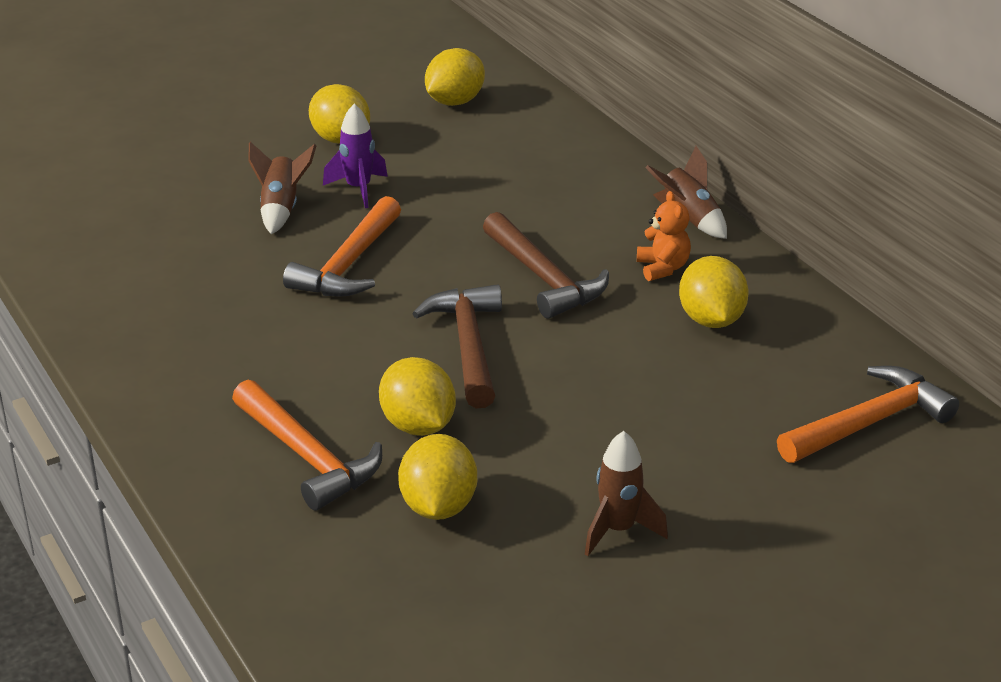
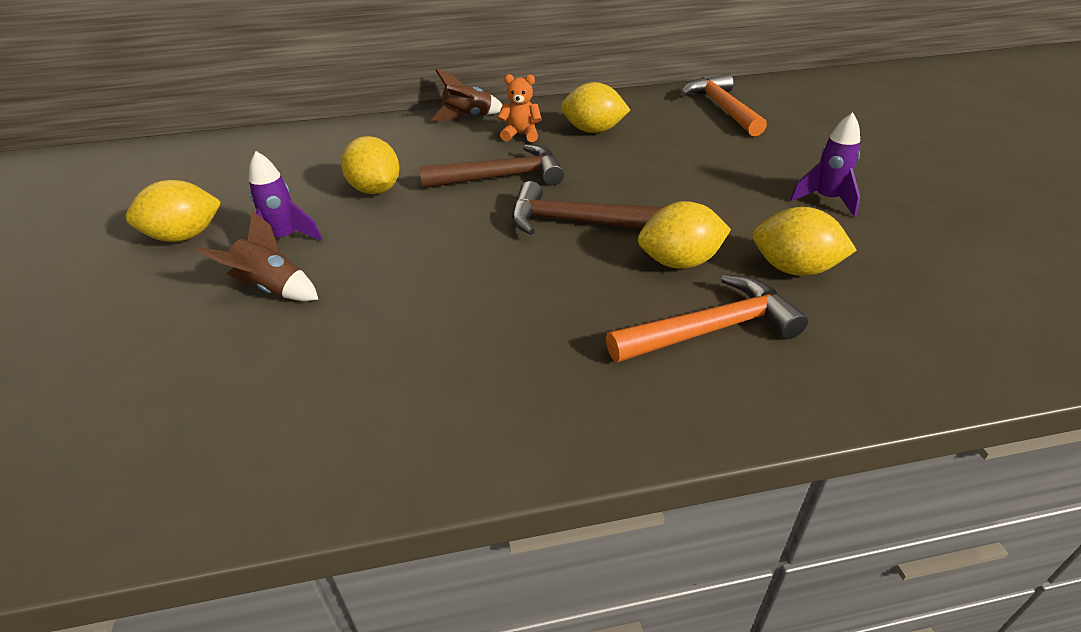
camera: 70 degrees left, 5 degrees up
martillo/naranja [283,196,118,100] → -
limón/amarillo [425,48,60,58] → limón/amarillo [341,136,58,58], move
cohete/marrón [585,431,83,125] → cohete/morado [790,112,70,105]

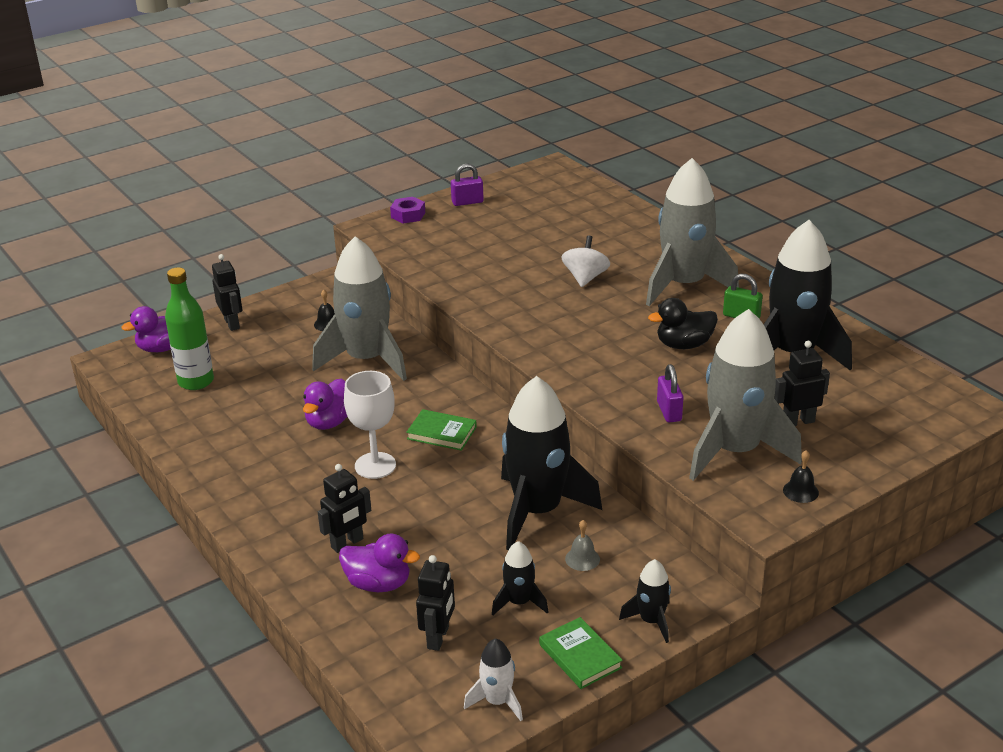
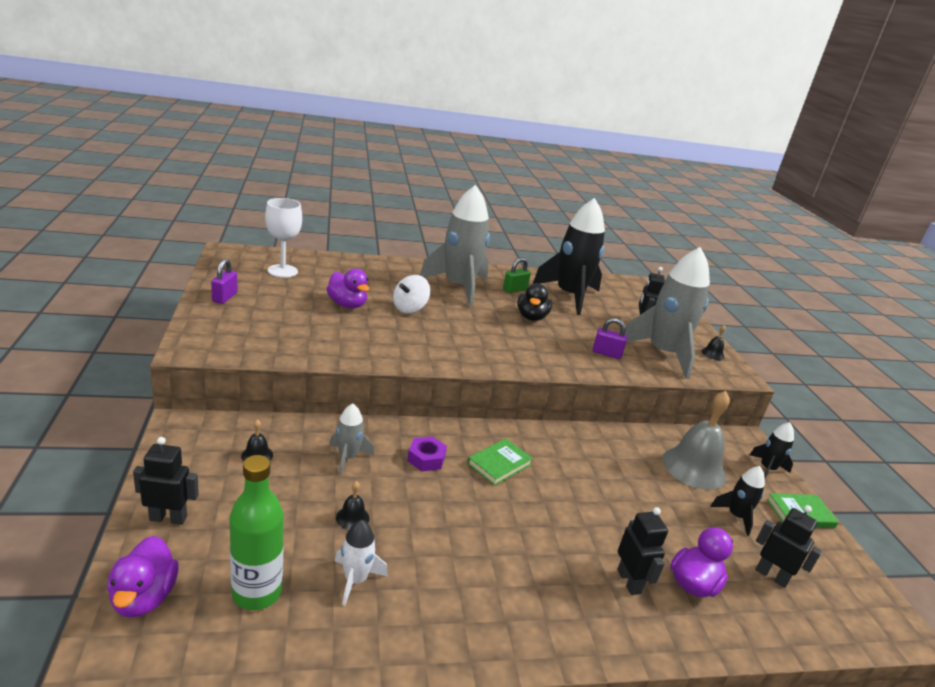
camera: 70 degrees left, 5 degrees down
cohete/negro [501,376,101,174] → -
- → campana/negro [336,481,33,49]
pato/morado [303,378,45,52] → pato/morado [327,269,42,39], move
copa/blanco [344,371,52,108] → copa/blanco [265,198,37,80], move
tuerca/morado [390,197,35,26] → tuerca/morado [407,436,40,35], move
cohete/blanco [464,638,59,83] → cohete/blanco [335,520,53,86], move
peonza/blanco [562,236,48,51] → peonza/blanco [393,275,37,38], 90 degrees counterclockwise
cohete/gris [312,236,95,145] → cohete/gris [330,403,44,72], x0.46
campana/gris [565,520,35,51] → campana/gris [663,391,67,99], x2.36

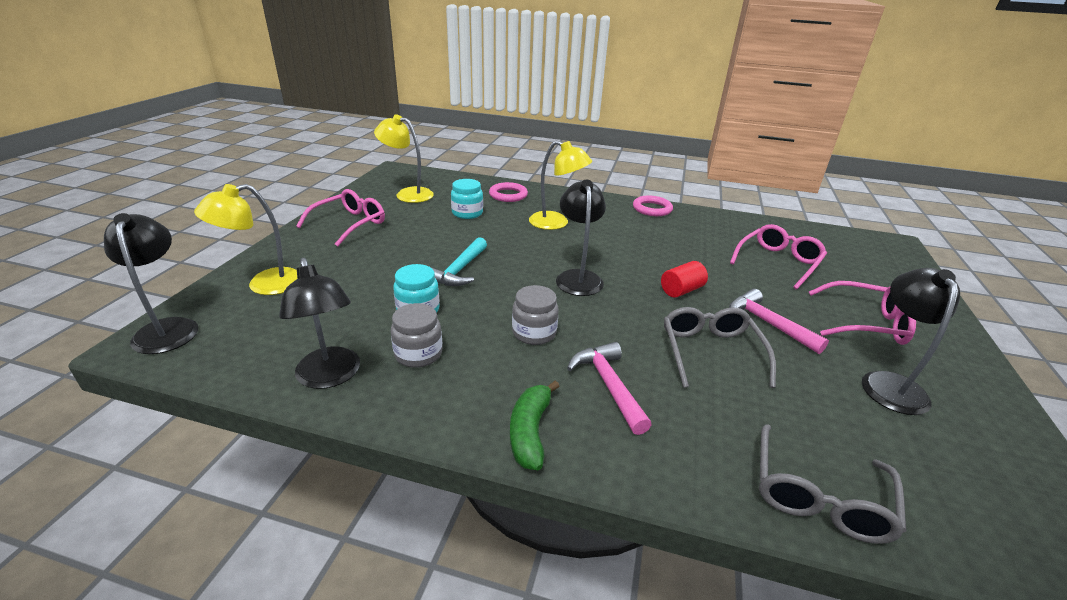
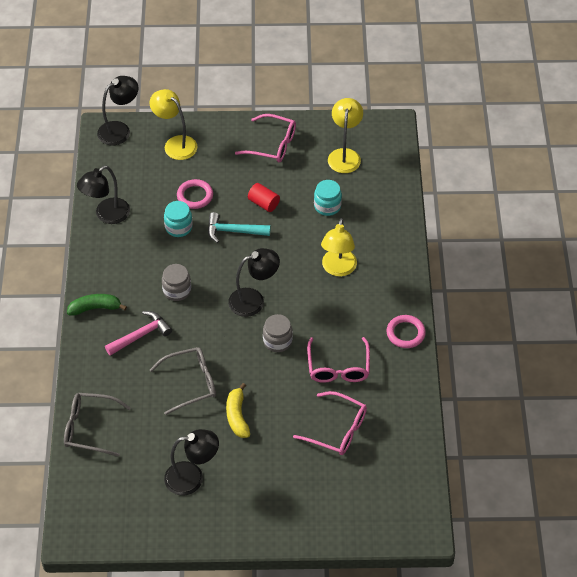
camera: 75 degrees right, 20 degrees up
tarro/gris [391,303,51,65] → tarro/gris [263,314,30,38], move
anillo/rosa [489,182,39,20] → anillo/rosa [177,179,36,30], move
cilindro/rojo [661,261,47,37] → cilindro/rojo [248,183,32,29], move
gafas/rosa [809,281,107,64] → gafas/rosa [307,337,63,46], move
martillo/rosa [729,289,100,65] → plátano/amarillo [226,383,24,55]

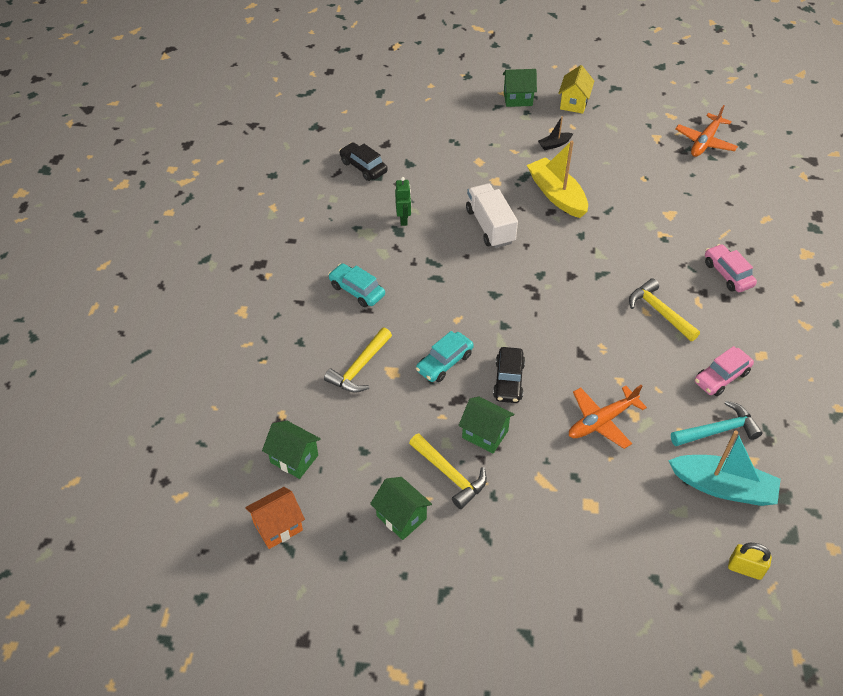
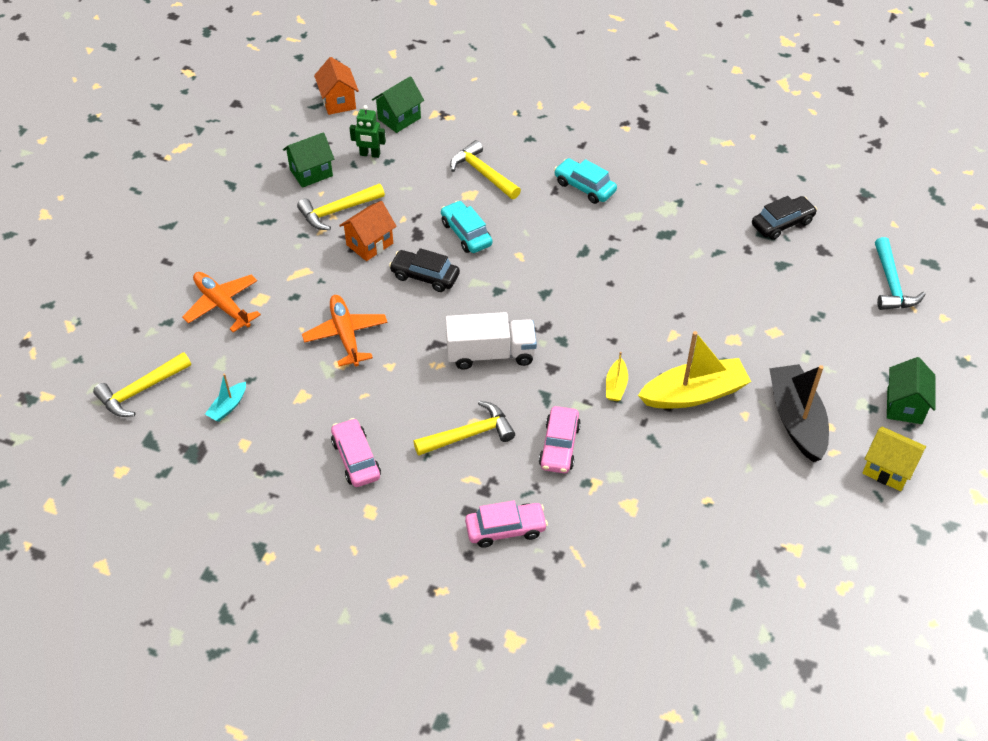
camera: 105 degrees right, 0 degrees up
- → coche/rosa [539,406,42,67]
- → barco/amarillo [606,352,22,49]
robot/verde [395,177,16,49] → robot/verde [350,105,36,53], move
camión/blanco [466,183,52,65] → camión/blanco [445,312,92,58], move
martillo/turquesa [671,401,91,45] → martillo/turquesa [875,237,51,73], move
avión/naranja [675,105,63,52] → avión/naranja [182,272,79,60], move
candado/amarillo [728,543,44,37] → martillo/amarillo [93,352,98,65]
casa/verde [459,397,55,56] → casa/naranja [339,201,58,60]
coche/turquesa [328,263,57,44] → coche/turquesa [554,158,63,46], 105 degrees counterclockwise
barco/negro [538,116,35,34] → barco/negro [769,364,60,98], x2.13
barco/turquesa [668,430,113,76] → barco/turquesa [205,374,41,48], x0.47

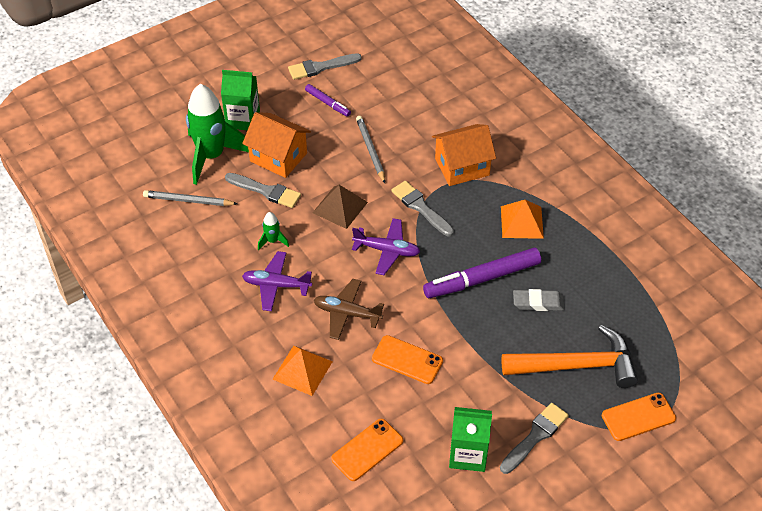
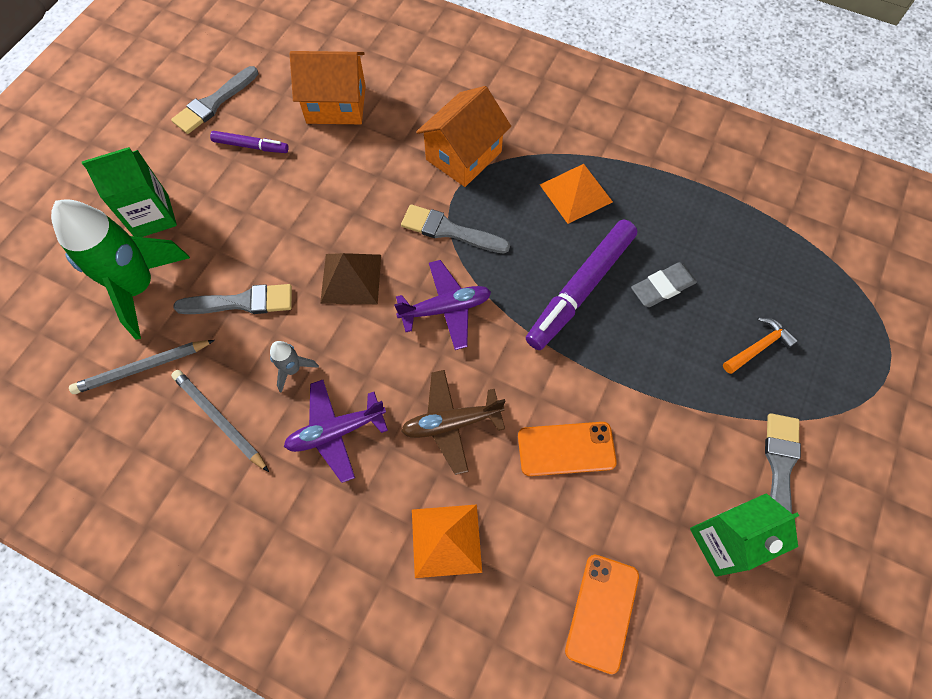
camera: 30 degrees left, 15 degrees up
móvil/naranja [602,393,74,48] → -
casa/naranja [242,112,69,66] → casa/naranja [290,51,76,73], move
lápiz/gris [356,116,29,67] → lápiz/gris [171,370,98,102], move
cohete/verde [258,212,31,38] → cohete/gris [270,341,49,52]
martillo/naranja [501,325,137,63] → martillo/naranja [723,317,75,57], x0.45

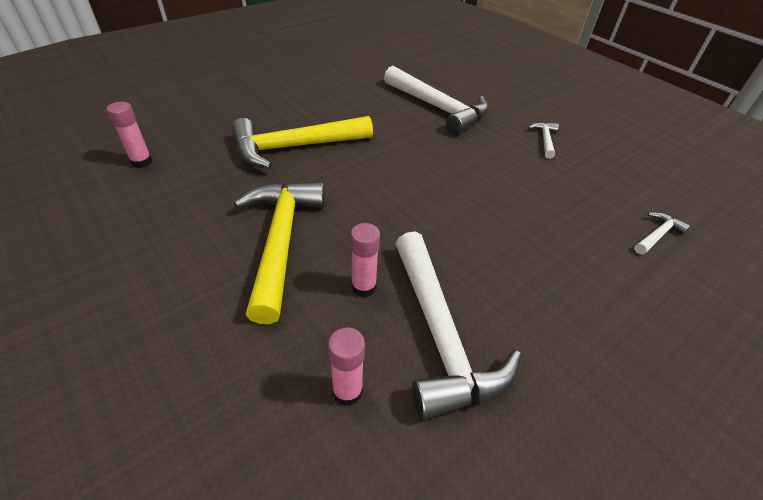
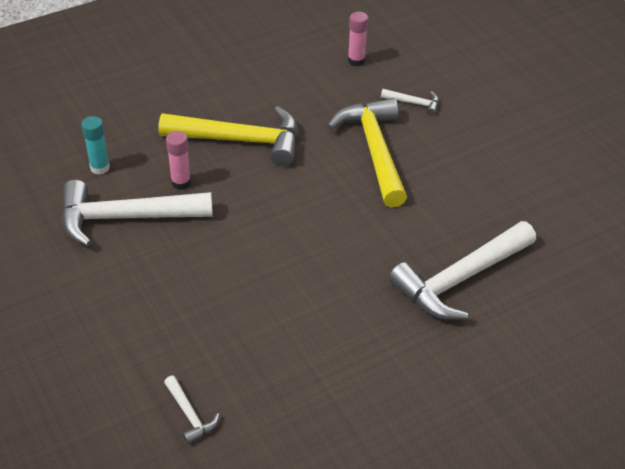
camera: 100 degrees right, 0 degrees up
martillo/blanco [528,122,31,37] → martillo/blanco [381,89,58,27], move
barra de pegamento/rosa [328,327,37,79] → barra de pegamento/turquesa [81,116,29,58]

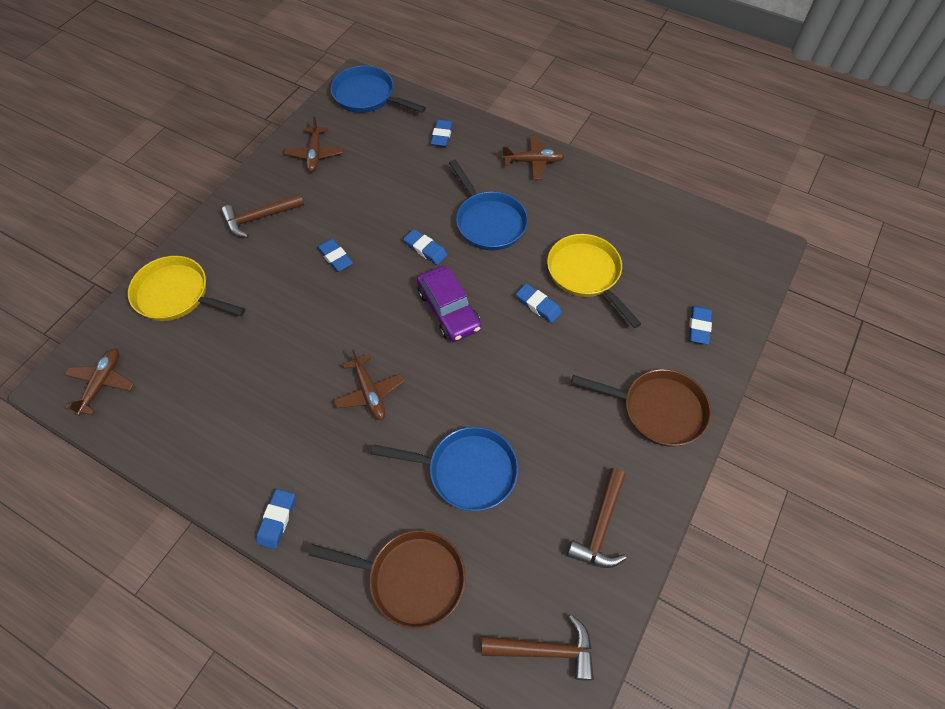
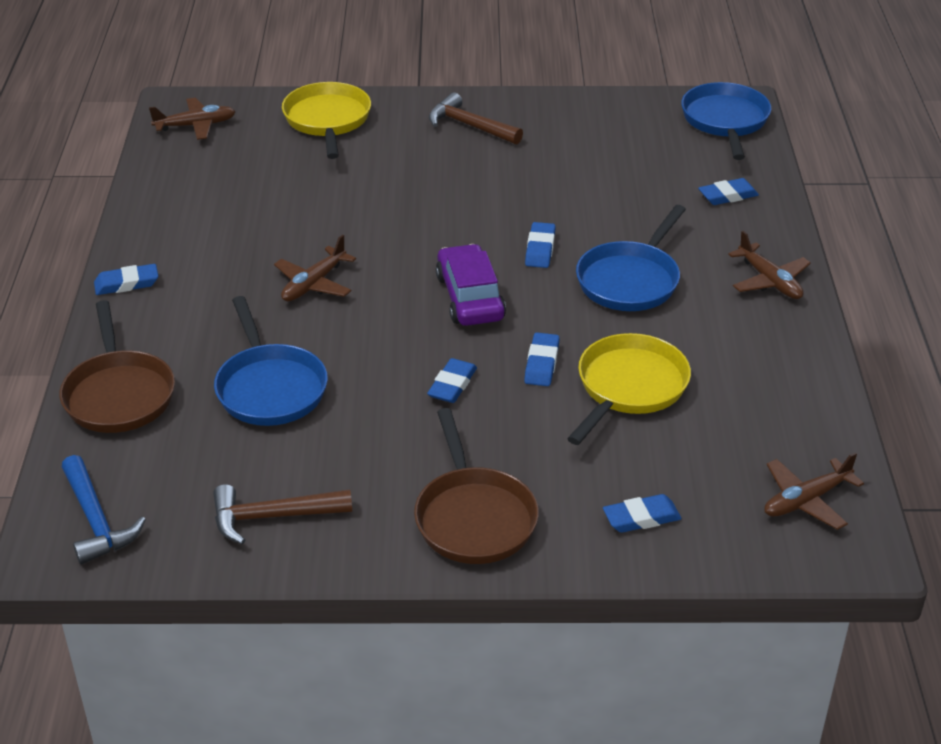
camera: 60 degrees right, 20 degrees down
avión/marrón [284,116,60,56] → avión/marrón [764,452,100,78], move
goma de borrar/azul [317,239,36,33] → goma de borrar/azul [427,358,50,45], move
martillo/marrón [481,614,113,67] → martillo/azul [62,455,84,109]
coche/morado [417,266,64,76] → coche/morado [436,244,70,82], 135 degrees clockwise

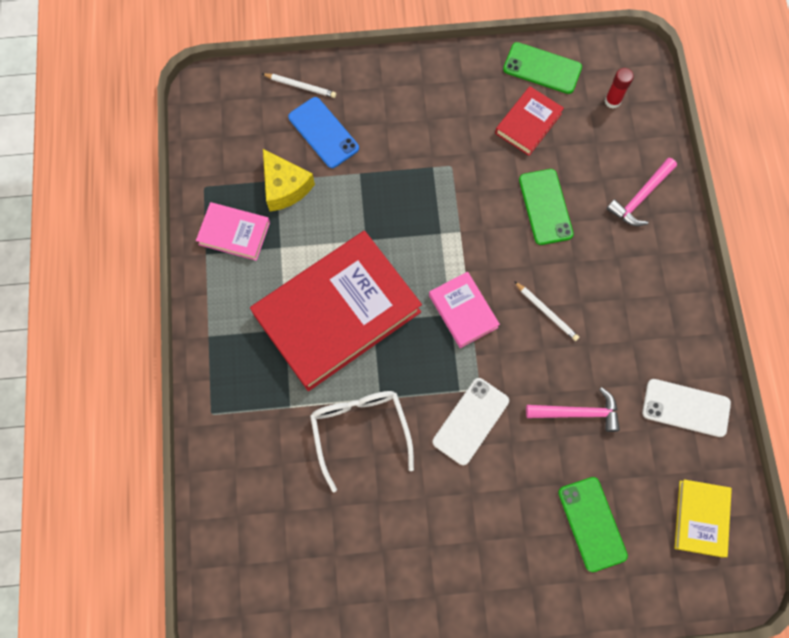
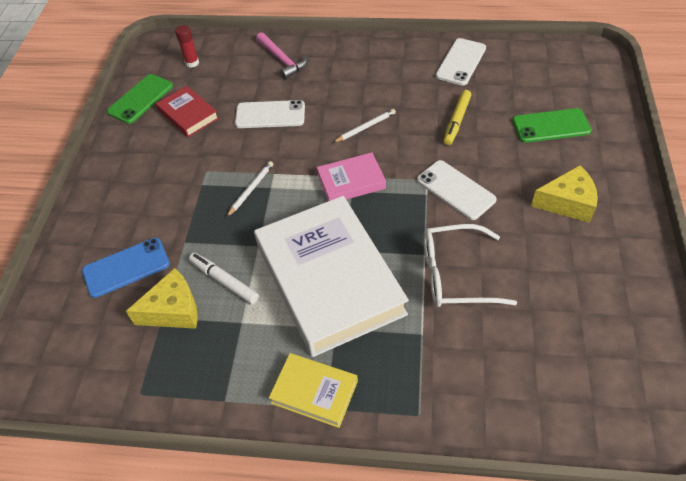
camera: 75 degrees left, 20 degrees down
libro/rosa [196,202,74,59] → -
- → rotulador/blanco [189,253,70,51]
- → queso/amarillo [531,165,67,58]
lápiz/blanco [262,73,74,25] → lápiz/blanco [226,161,47,56], move
libro/amarillo [674,479,58,78] → libro/amarillo [269,353,89,75], move
martillo/rosa [526,387,94,45] → rotulador/amarillo [443,90,28,55]
libro/rojo [250,231,172,160] → libro/blanco [254,196,155,161]
móvil/verde [519,169,55,76] → móvil/blanco [235,100,70,28]

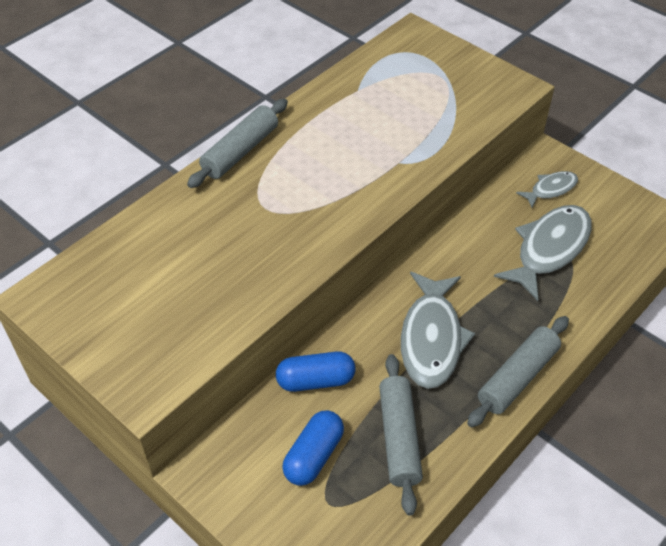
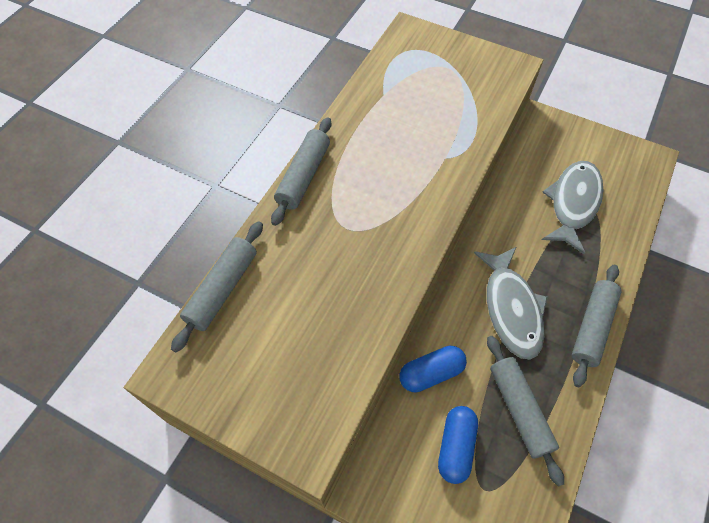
camera: 15 degrees left, 10 degrees up
pez/gris [516,171,62,37] → -
- → rodillo/gris [171,221,92,131]

